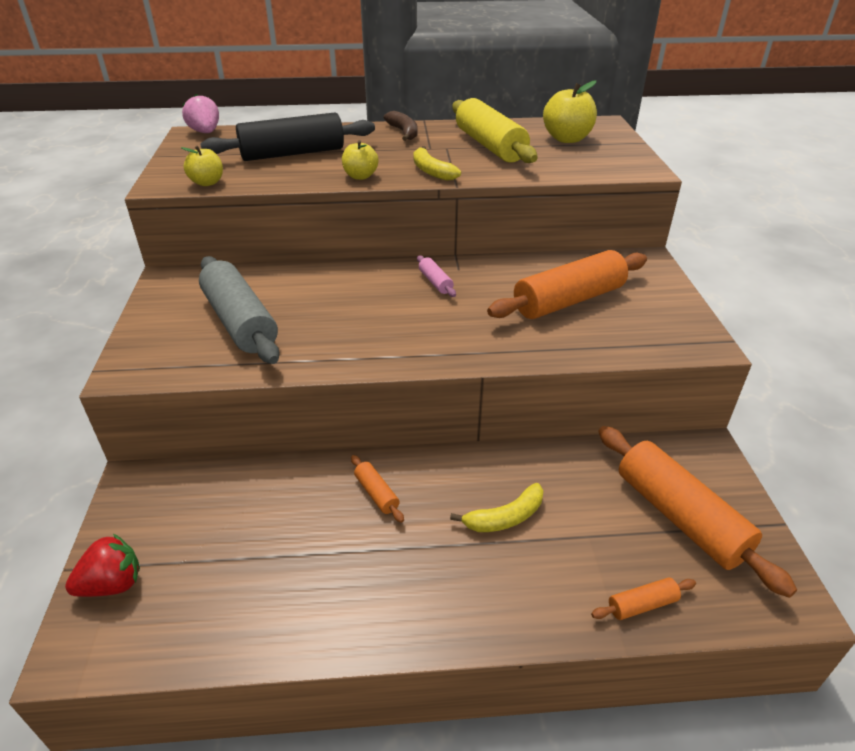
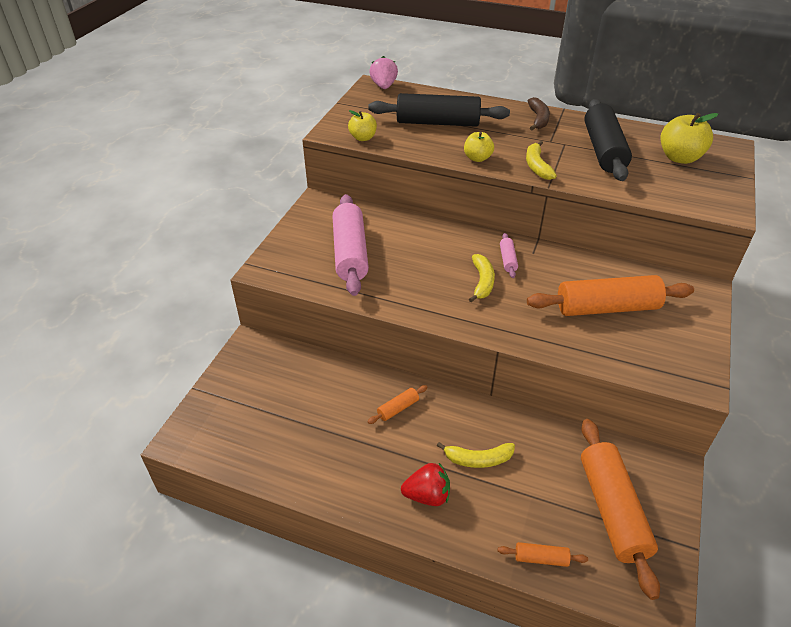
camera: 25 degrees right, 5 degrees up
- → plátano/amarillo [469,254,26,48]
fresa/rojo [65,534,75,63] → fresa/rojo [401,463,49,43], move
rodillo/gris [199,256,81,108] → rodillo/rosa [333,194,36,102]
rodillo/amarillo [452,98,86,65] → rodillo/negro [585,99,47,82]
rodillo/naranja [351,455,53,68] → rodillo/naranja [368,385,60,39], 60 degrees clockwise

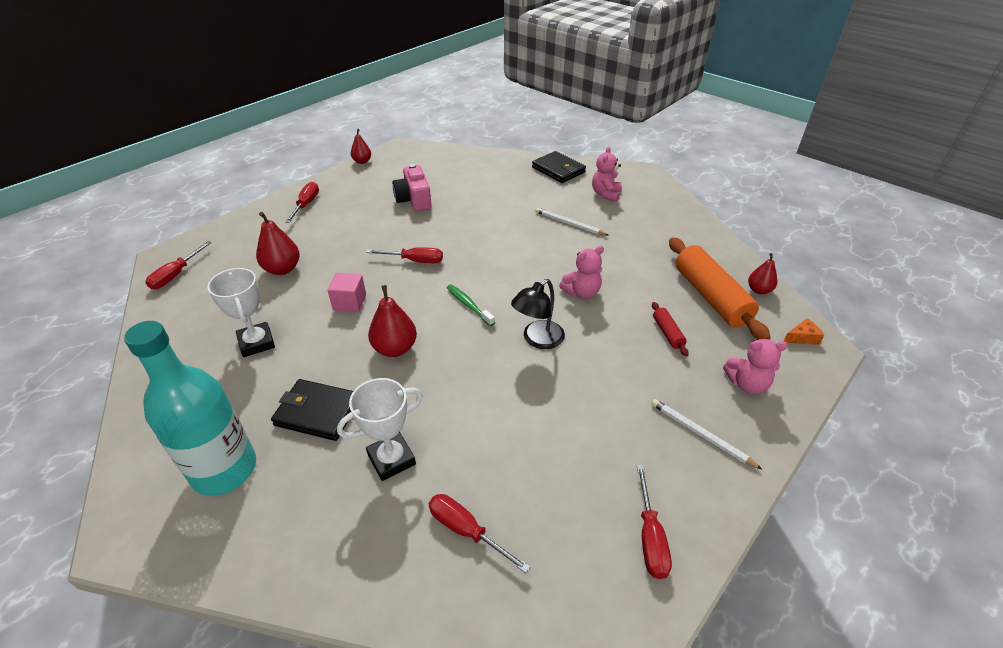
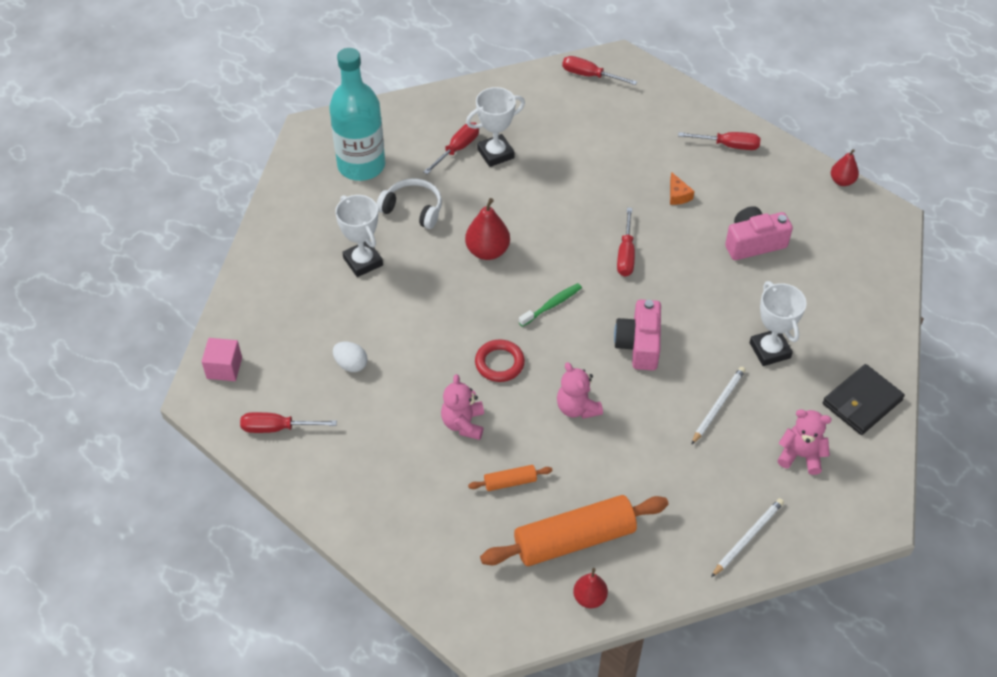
camera: 90 degrees right, 10 degrees up
pera/rojo [256,212,44,63] → -
- → huevo/blanco [333,342,35,30]
- → cámara/rosa [614,300,47,71]
- → trofeo/blanco [750,281,57,85]
cubo/rosa [328,273,38,39] → cubo/rosa [202,338,40,43], move
destornillador/rojo [429,494,101,79] → destornillador/rojo [423,122,56,52], move
lápiz/blanco [651,399,111,70] → lápiz/blanco [711,498,73,79], move
osito/rosa [723,339,65,55] → osito/rosa [441,374,43,66], move
queso/naranja [784,318,40,27] → queso/naranja [670,172,24,33], move
cartera/negro [271,379,82,62] → auriculares/blanco [377,178,65,51]
lámpara/negro [511,279,54,70] → anillo/rojo [475,339,50,43]
rodillo/rojo [652,302,37,54] → rodillo/naranja [468,465,84,26]

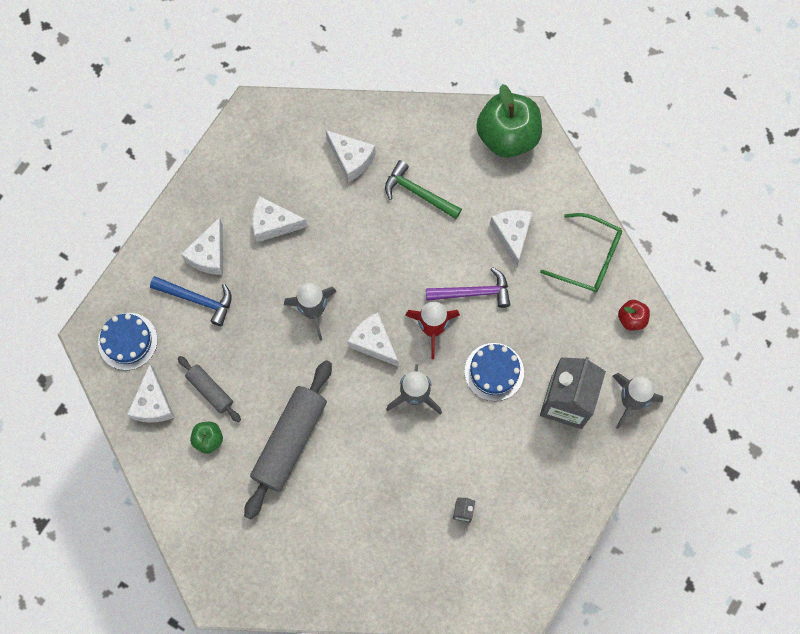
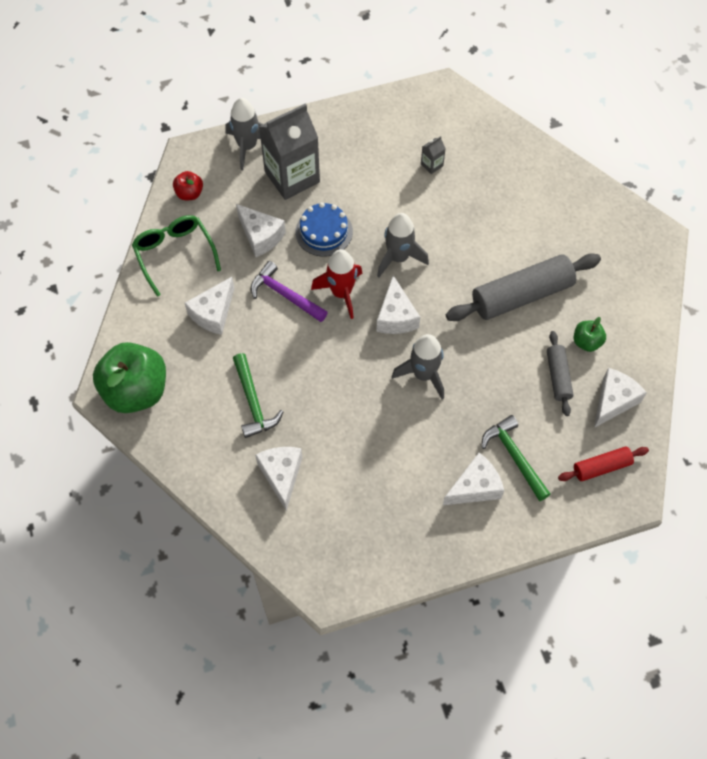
camera: 140 degrees left, 10 degrees down
queso/blanco [253,196,55,46] → queso/blanco [236,204,50,53], move
tarta/azul [98,313,60,57] → rodillo/rojo [558,447,91,34]
martillo/azul [150,276,81,50] → martillo/verde [482,415,68,86]

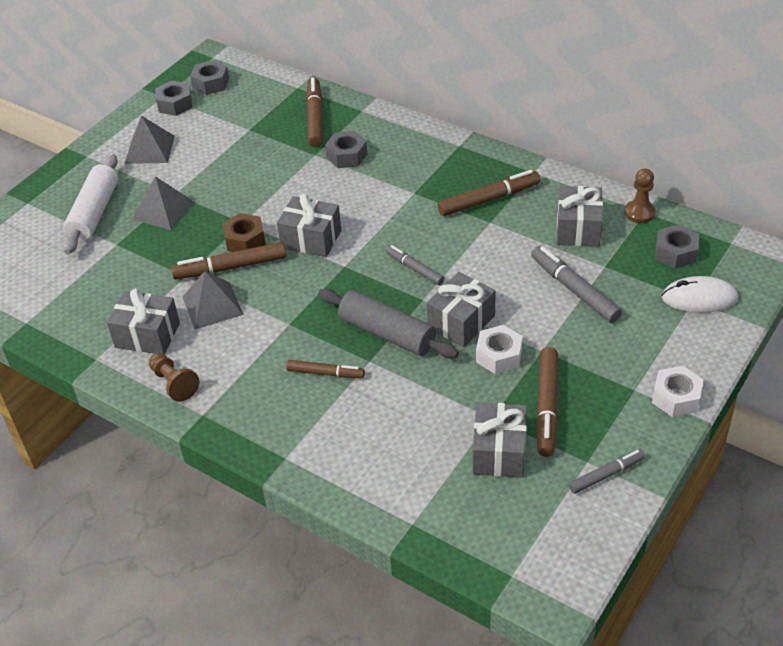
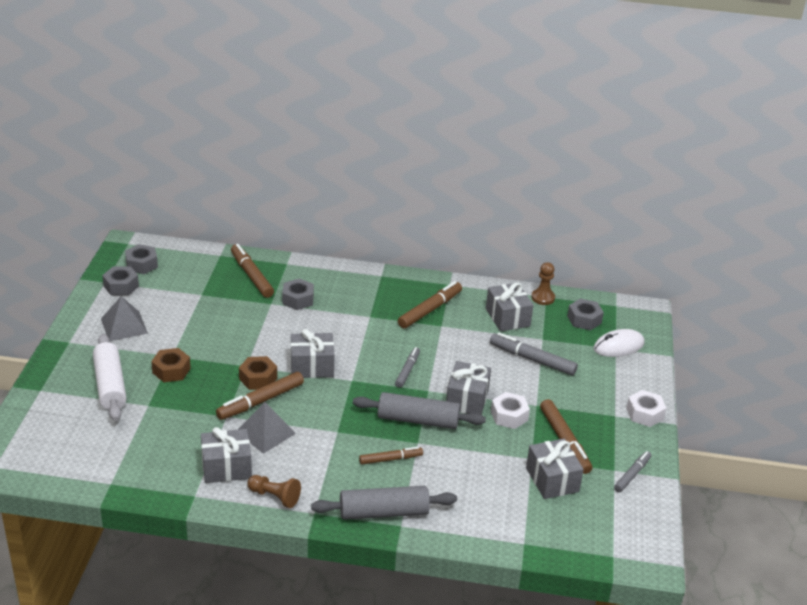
camera: 30 degrees left, 10 degrees down
- → rodillo/gris [311,486,146,34]
pirámide/gris [132,176,63,54] → tuerca/marrón [151,348,40,34]
rotulador/gris [386,245,59,40] → rotulador/gris [395,347,25,41], 90 degrees clockwise

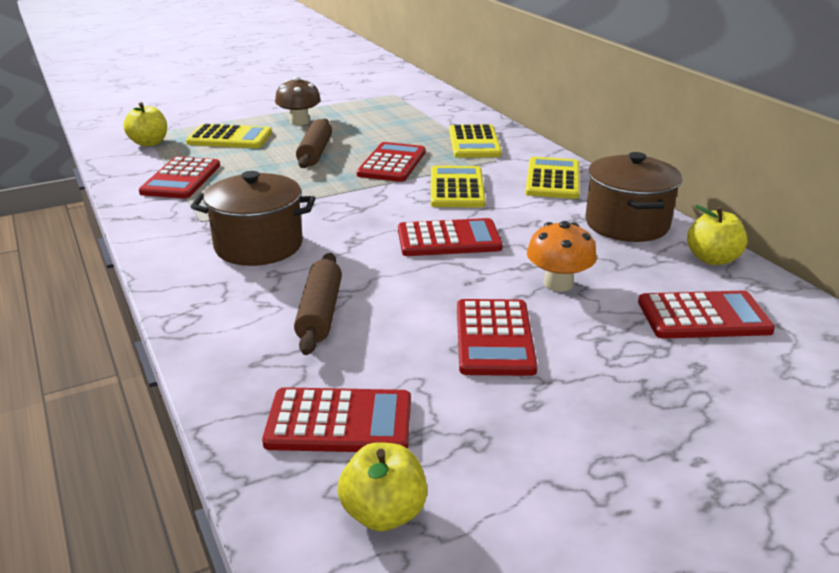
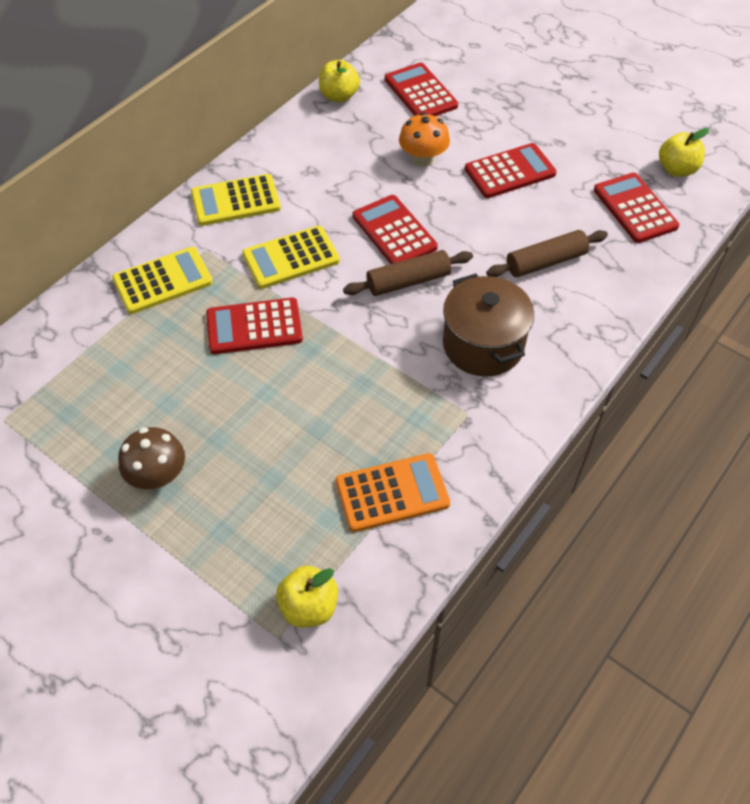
camera: 115 degrees left, 25 degrees up
calculadora/amarillo [186,124,86,24] → -
olla/marrón [585,152,97,90] → -
rodillo/marrón [296,119,36,49] → rodillo/marrón [343,250,130,46], move
calculadora/rojo [139,157,81,42] → calculadora/naranja [336,453,114,79]

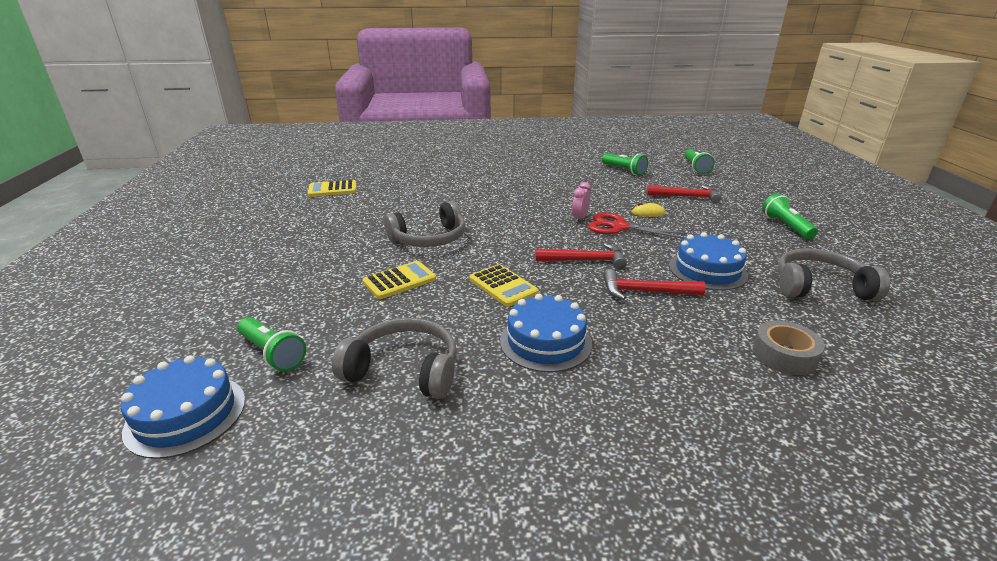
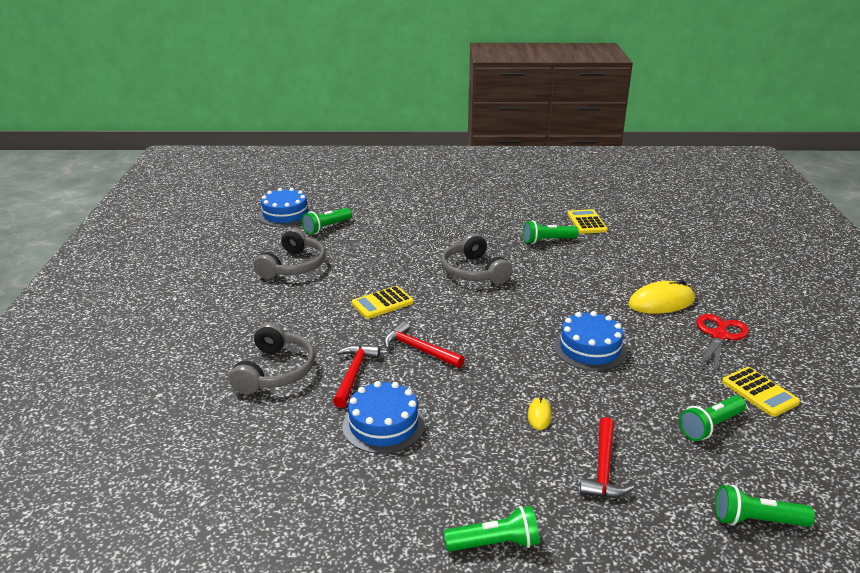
camera: 95 degrees right, 0 degrees up
despertador/rosa [572,182,19,40] → -
cinta adhesiva/gris [752,320,73,55] → -
- → lámpara de mano/verde [523,220,56,24]
- → ratón/amarillo [628,280,67,34]
calculadora/amarillo [362,261,74,38] → calculadora/amarillo [722,367,78,50], move
tarta/azul [500,294,92,78] → tarta/azul [554,311,73,60], move
tijeras/rojo [588,212,99,27] → tijeras/rojo [696,314,53,61], move
auriculares/gris [778,248,112,53] → auriculares/gris [229,322,86,72], move
martillo/rojo [535,243,92,26] → martillo/rojo [384,321,80,47], 120 degrees clockwise

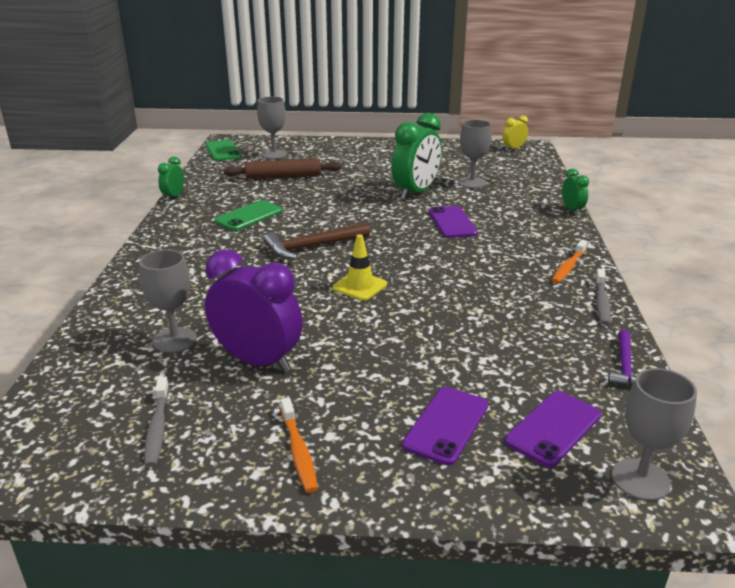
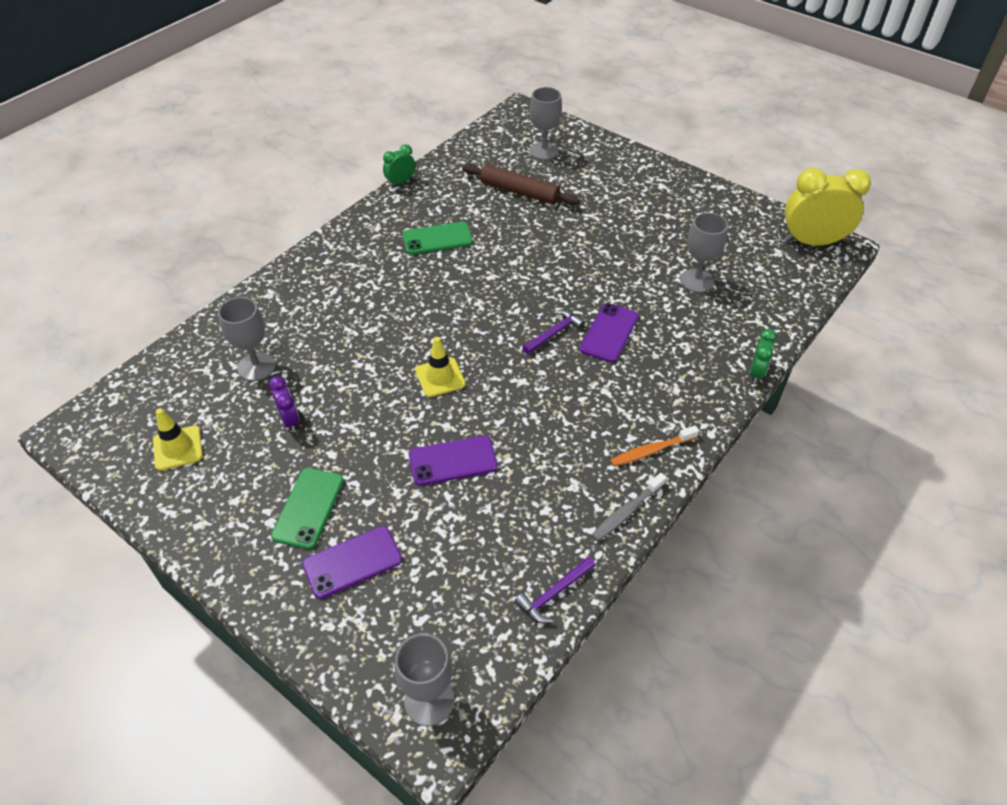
camera: 35 degrees right, 20 degrees up
martillo/marrón [264,222,106,37] → -
cepillo de dientes/naranja [281,397,37,96] → -
despertador/verde [391,113,51,87] → -
- → martillo/morado [522,310,63,44]
móvil/verde [205,139,37,22] → móvil/verde [271,468,73,81], move
móvil/morado [505,391,96,76] → móvil/morado [409,436,88,50], move
cepillo de dientes/gris [145,376,24,91] → cono de tráfico/amarillo [153,408,50,63]
despertador/morado [205,249,98,123] → despertador/morado [269,376,31,56], x0.50
despertador/amarillo [502,115,26,36] → despertador/amarillo [784,168,87,78], x2.00

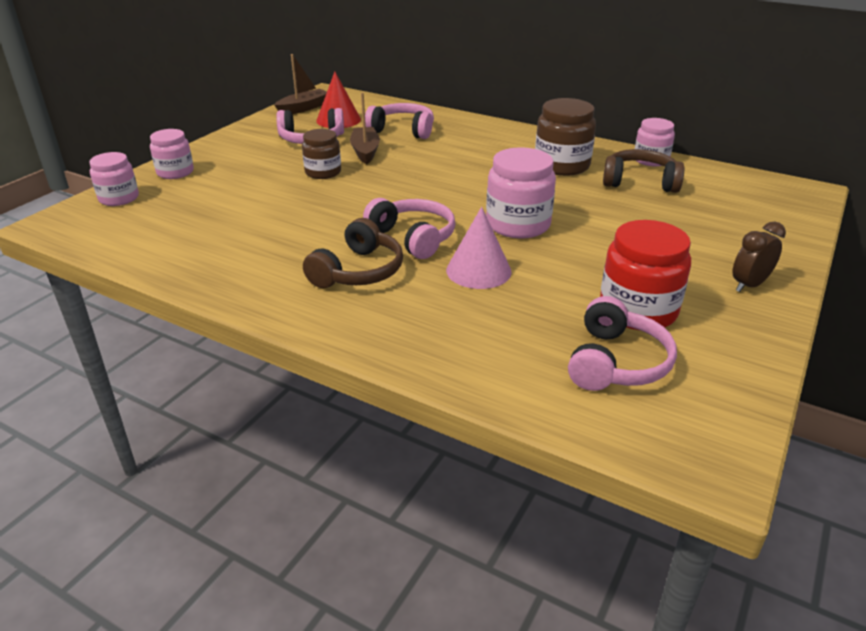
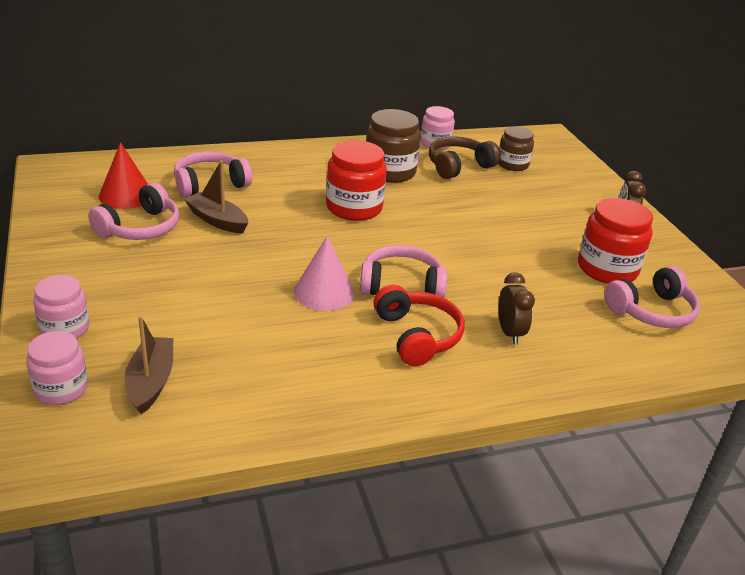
camera: 50 degrees left, 0 degrees up
tarro/rosa [486,147,70,92] → -
- → tarro/rojo [326,140,61,81]
- → despertador/marrón [498,272,37,73]
barco/marrón [275,54,52,60] → barco/marrón [125,316,48,98], move
tarro/marrón [302,129,39,50] → tarro/marrón [498,126,36,45], move
cono/rosa [446,207,66,82] → cono/rosa [294,236,61,75], move
auriculares/marrón [303,218,100,70] → auriculares/rojo [373,285,92,81]
auriculares/rosa [568,296,109,95] → auriculares/rosa [604,266,96,62], 90 degrees clockwise

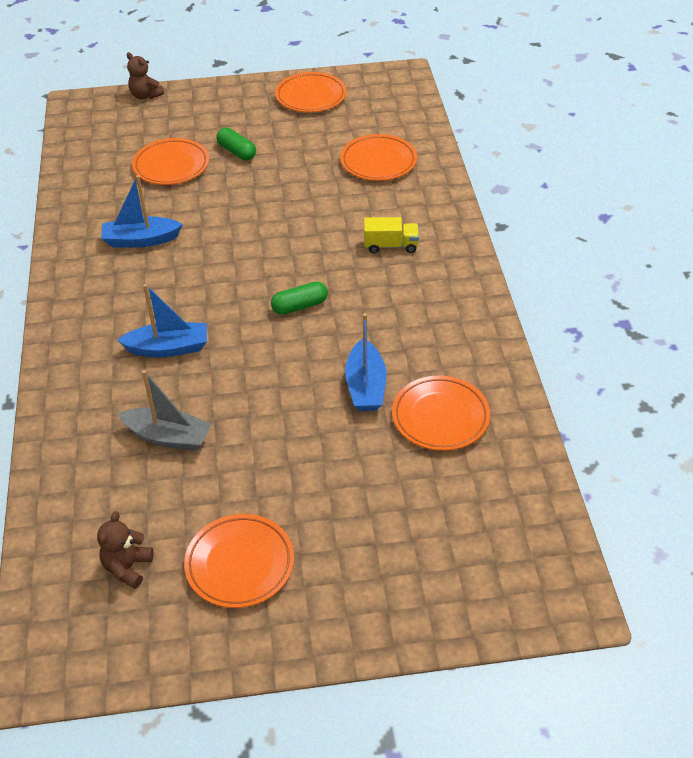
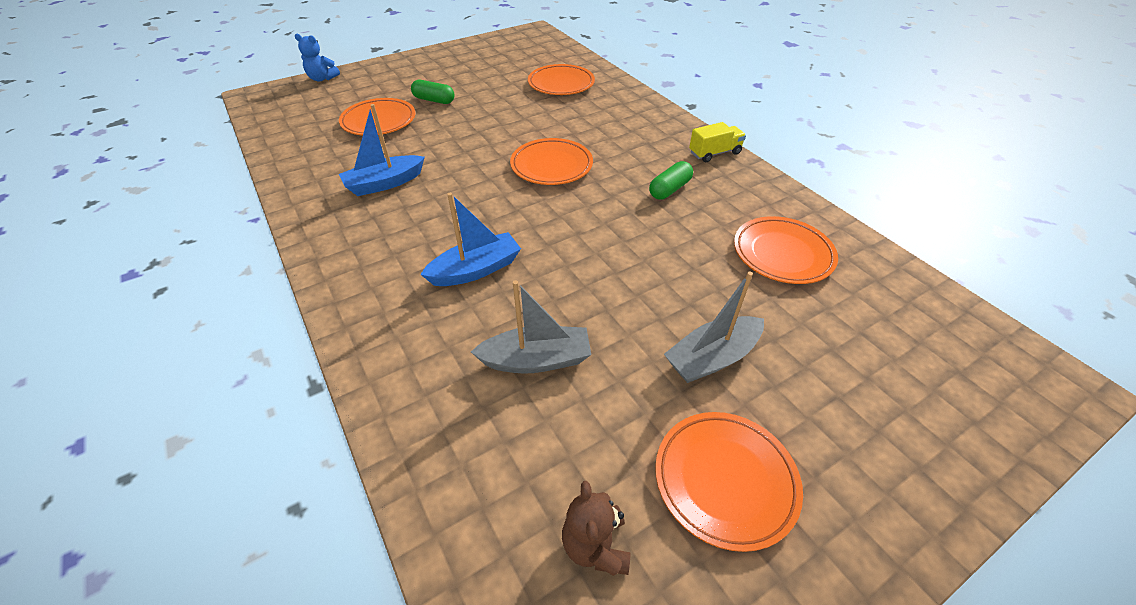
camera: 25 degrees left, 0 degrees up
barco/azul [345,313,42,98] → -
- → barco/gris [664,271,100,112]
cápsula/verde [271,281,57,34] → cápsula/verde [649,161,44,38], move
plato/naranja [275,72,72,41] → plato/naranja [510,138,83,47], move
camión/amarillo [364,217,55,36] → camión/amarillo [689,122,57,40], move
osito/marrón [127,52,37,47] → osito/azul [295,34,45,47]

